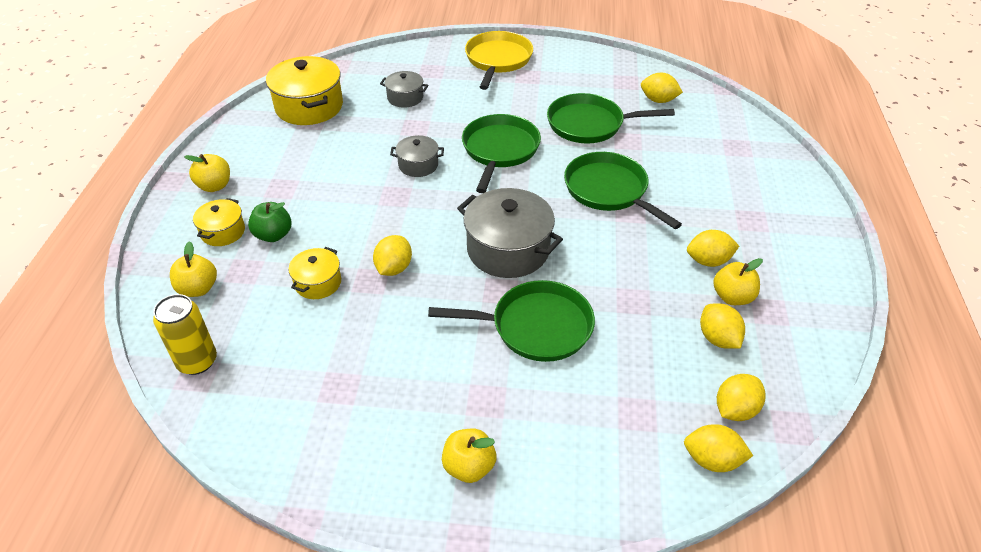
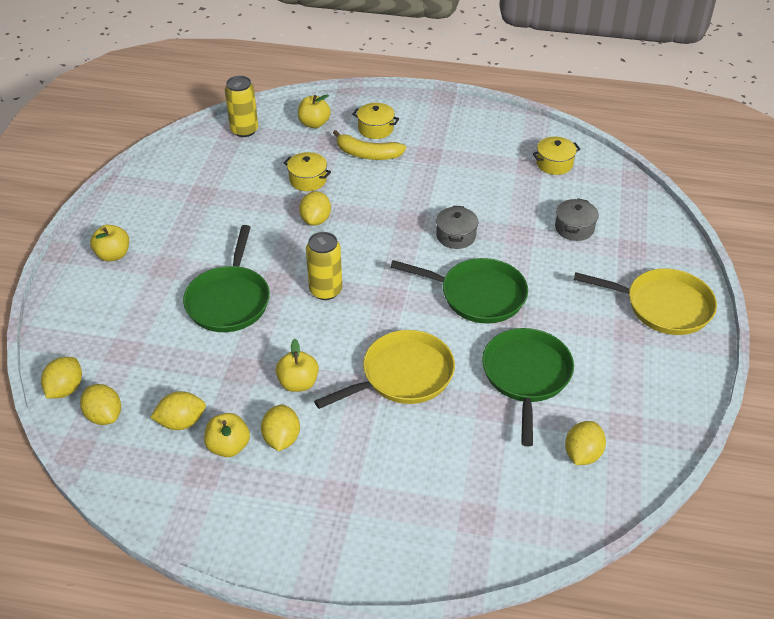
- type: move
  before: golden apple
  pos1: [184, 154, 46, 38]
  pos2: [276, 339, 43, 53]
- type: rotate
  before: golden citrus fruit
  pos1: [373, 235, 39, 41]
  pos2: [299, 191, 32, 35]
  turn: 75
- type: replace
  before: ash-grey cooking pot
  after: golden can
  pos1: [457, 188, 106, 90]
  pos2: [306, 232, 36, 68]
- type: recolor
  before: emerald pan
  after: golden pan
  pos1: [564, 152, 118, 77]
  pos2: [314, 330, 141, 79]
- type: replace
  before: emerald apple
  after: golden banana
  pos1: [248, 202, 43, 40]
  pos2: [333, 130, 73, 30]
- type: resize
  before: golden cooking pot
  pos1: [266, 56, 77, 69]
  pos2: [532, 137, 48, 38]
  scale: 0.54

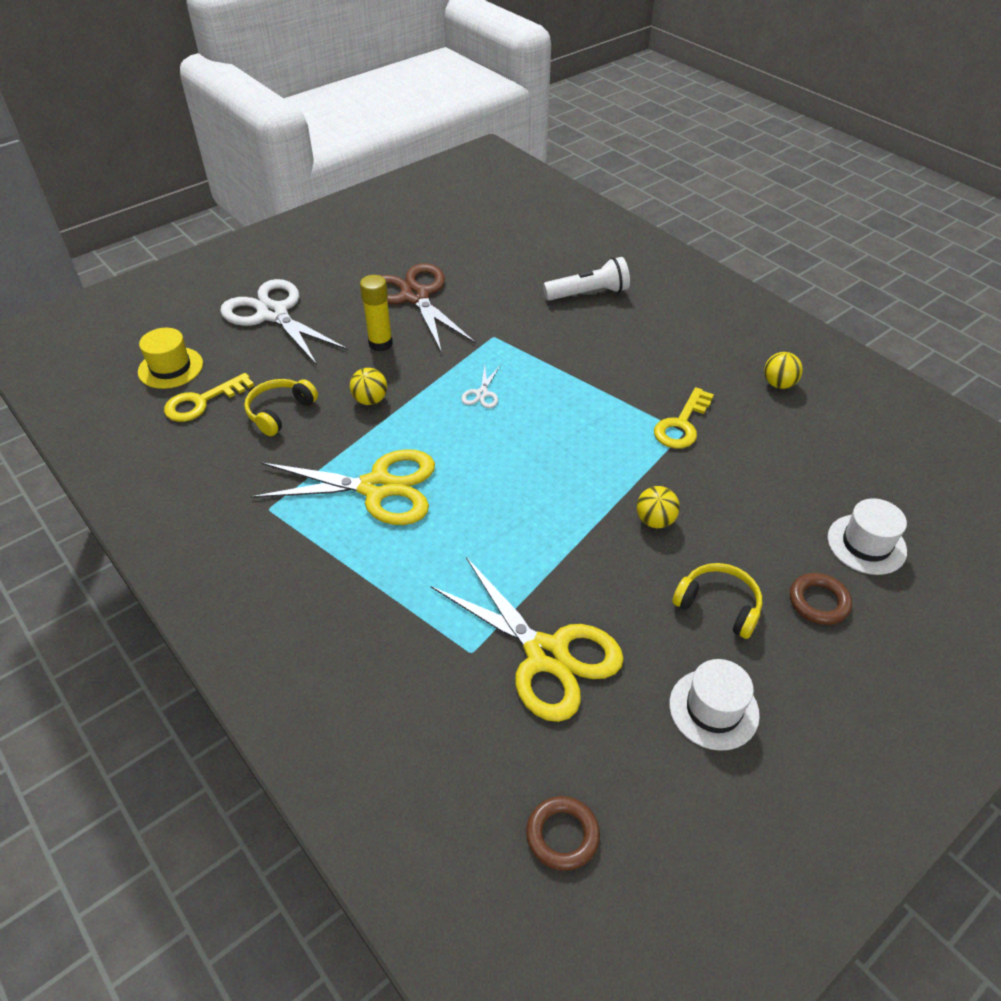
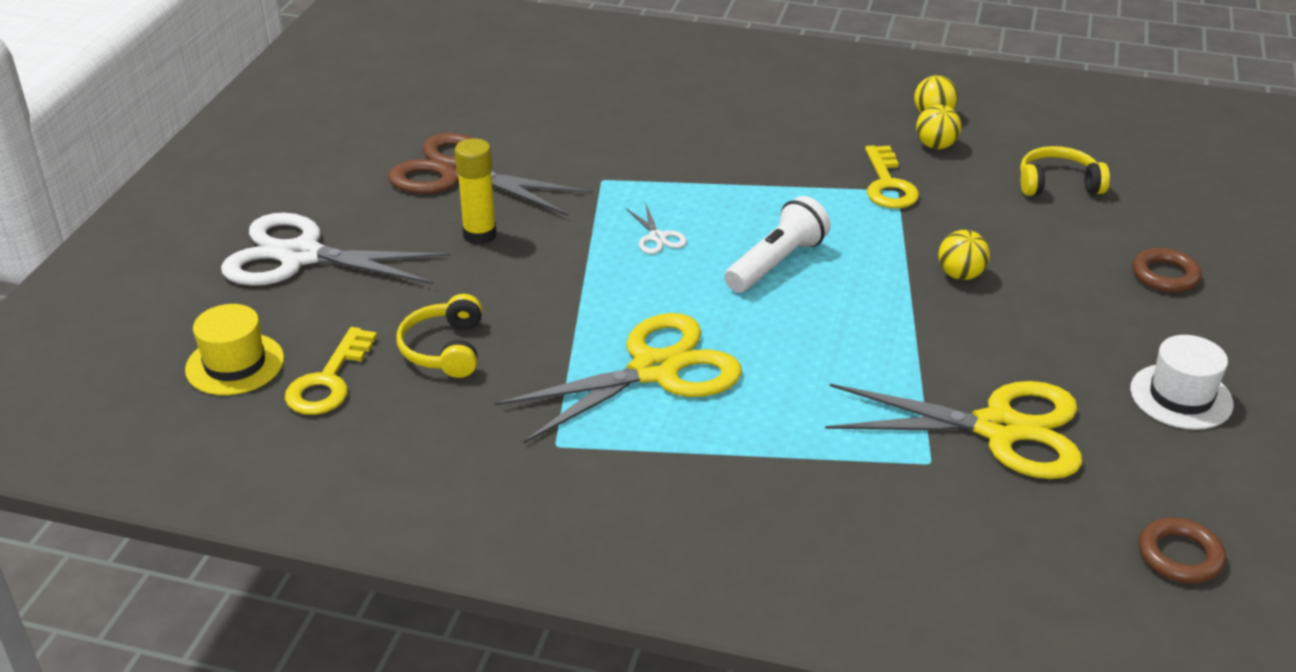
- type: move
  before: pure white torch
  pos1: [543, 257, 87, 44]
  pos2: [725, 196, 106, 97]
- type: move
  before: golden play ball
  pos1: [350, 368, 37, 37]
  pos2: [916, 105, 45, 44]
- type: move
  before: golden headphones
  pos1: [672, 563, 90, 76]
  pos2: [1020, 146, 90, 50]
- type: delete
  before: pure white top hat
  pos1: [827, 498, 80, 77]

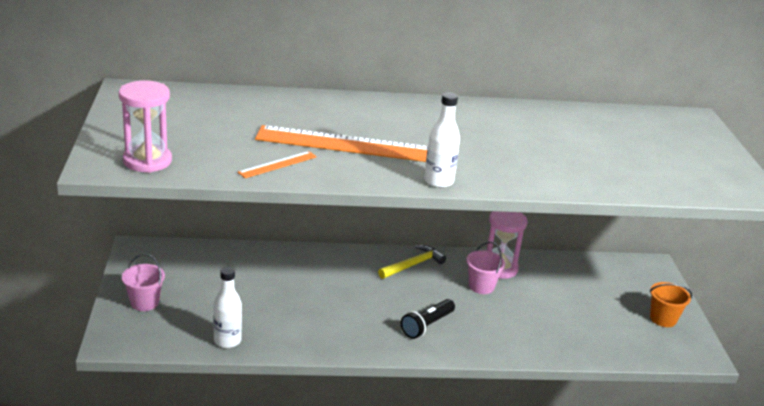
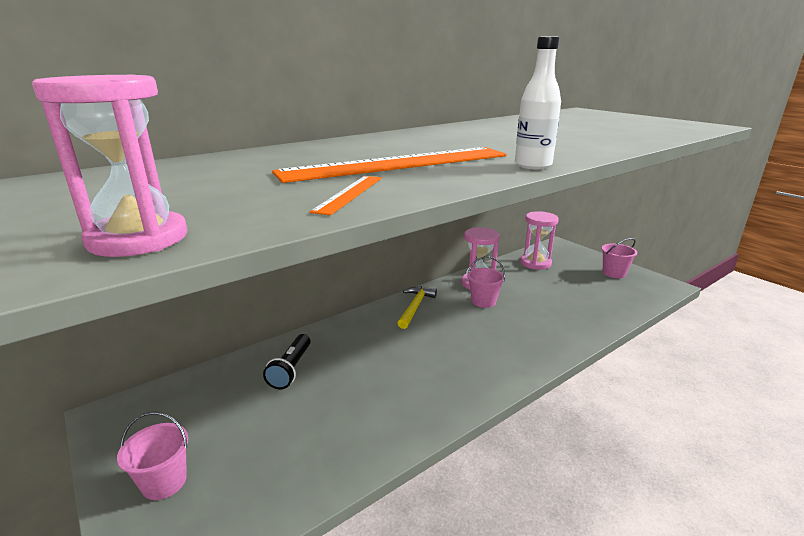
- type: move
  before: black torch
  pos1: [401, 299, 54, 40]
  pos2: [263, 334, 48, 55]
- type: insert
  after: pink sand timer
  pos2: [520, 211, 39, 59]
- type: recolor
  before: bright orange bucket
  after: pink bucket
  pos1: [650, 282, 42, 45]
  pos2: [602, 238, 35, 40]
- type: delete
  before: pure white bottle
  pos1: [213, 267, 29, 81]

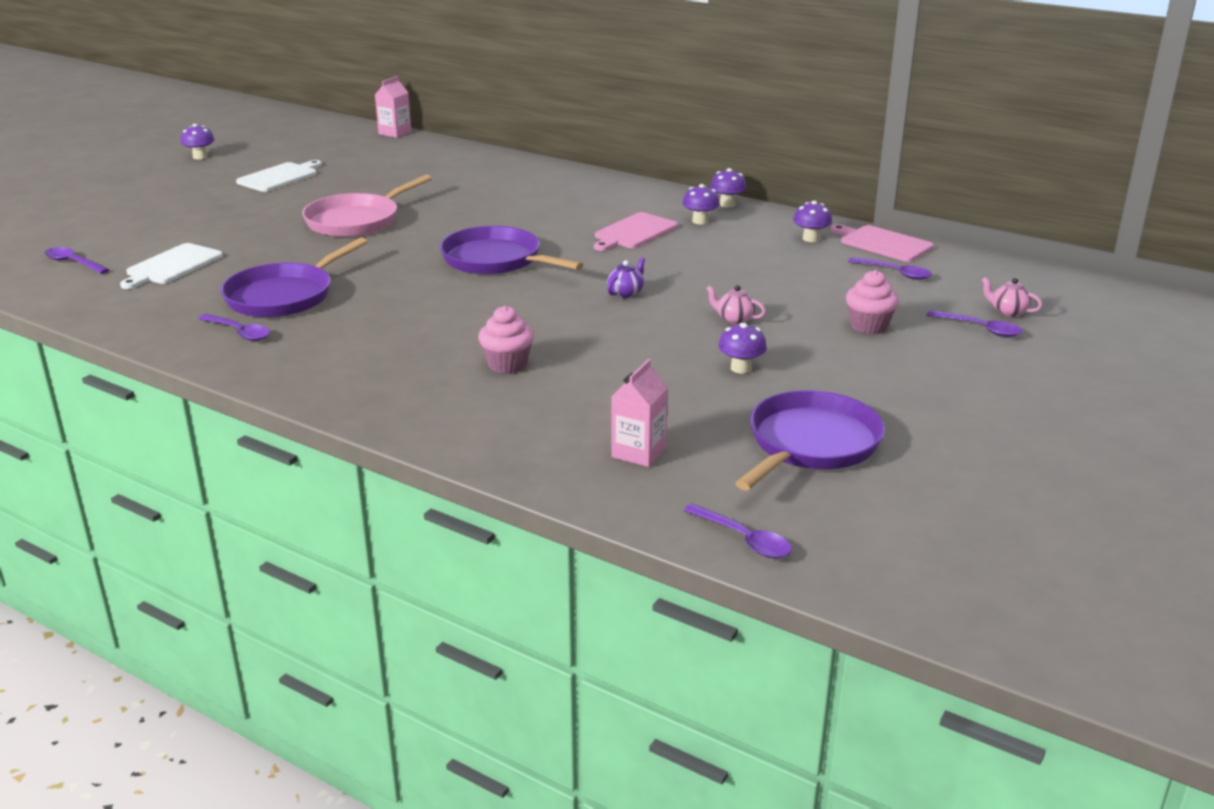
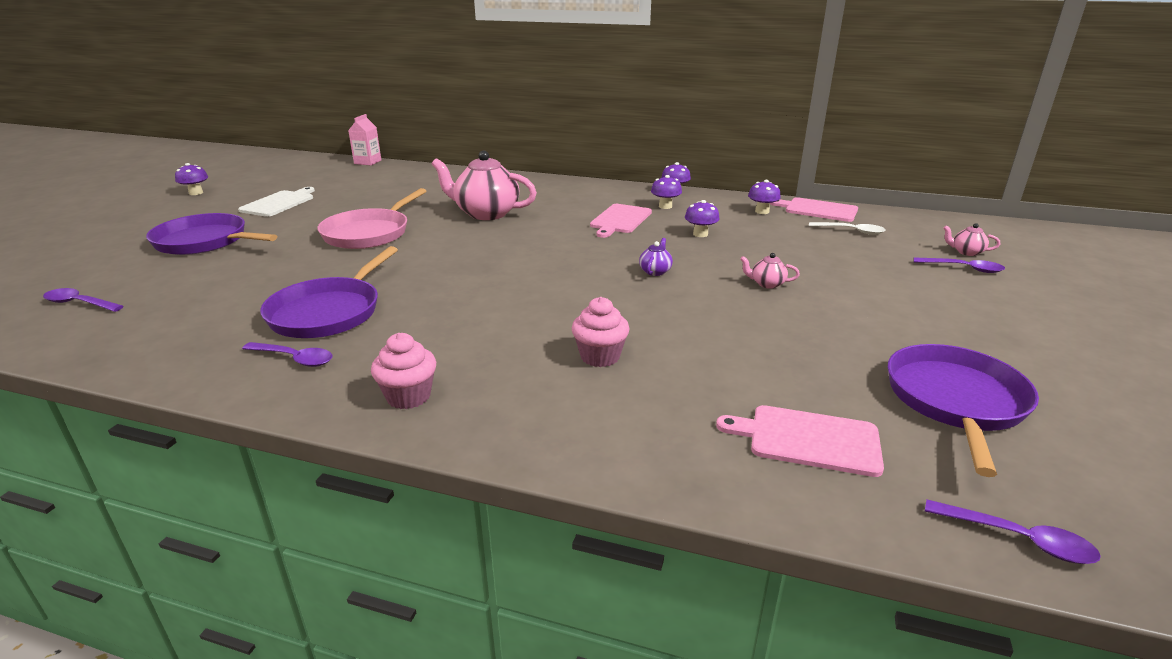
- type: move
  before: violet pan
  pos1: [440, 226, 143, 49]
  pos2: [146, 213, 131, 42]
- type: move
  before: pink cupcake
  pos1: [846, 270, 53, 65]
  pos2: [371, 333, 65, 76]
- type: insert
  after: pink china teapot
  pos2: [432, 150, 105, 70]
- type: move
  before: violet fungus
  pos1: [718, 323, 49, 51]
  pos2: [685, 200, 35, 37]
- type: replace
  before: pink carton
  after: pink cutting board
  pos1: [611, 359, 57, 108]
  pos2: [716, 405, 168, 72]
- type: recolor
  before: violet spoon
  after: pure white spoon
  pos1: [848, 257, 84, 23]
  pos2: [809, 222, 77, 13]
- type: delete
  before: pure white cutting board
  pos1: [120, 243, 103, 46]

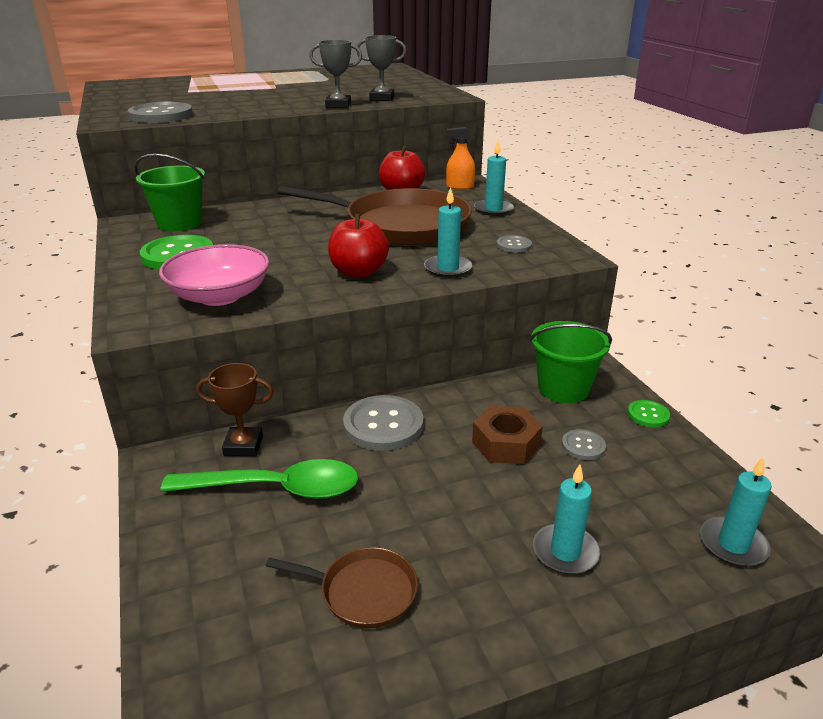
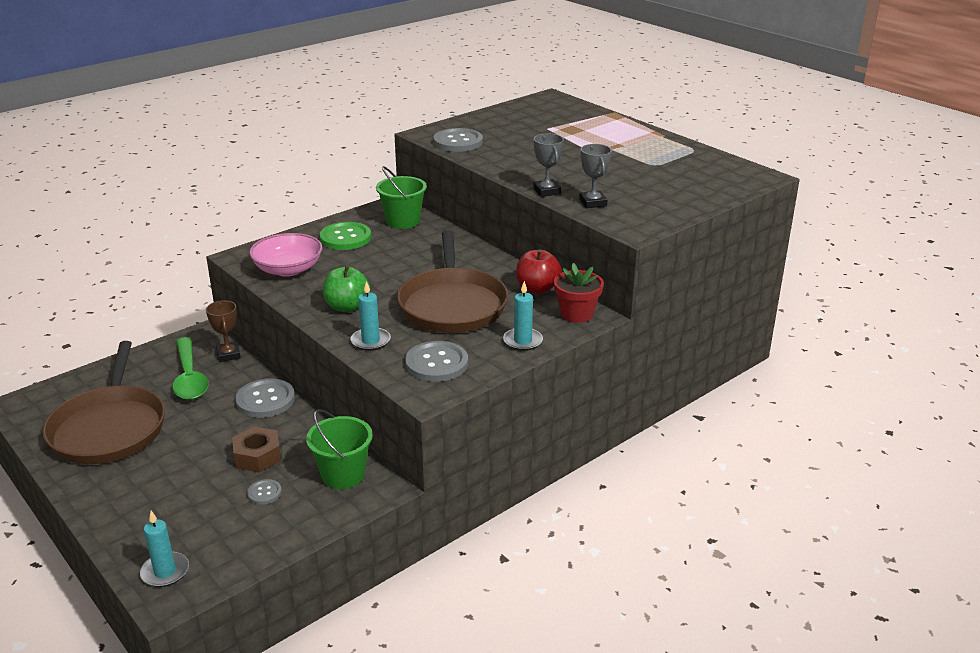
- type: resize
  before: dark brown pan
  pos1: [266, 547, 152, 82]
  pos2: [43, 341, 122, 123]
  scale: 2.15
- type: recolor
  before: scarlet apple
  after: emerald apple
  pos1: [328, 214, 61, 64]
  pos2: [323, 265, 47, 47]
- type: resize
  before: ash-grey shirt button
  pos1: [496, 235, 36, 18]
  pos2: [405, 341, 63, 41]
  scale: 1.94
- type: replace
  before: bright orange spray cleaner
  after: scarlet potted plant
  pos1: [446, 127, 29, 63]
  pos2: [554, 263, 50, 60]
- type: delete
  before: teal pillar candle
  pos1: [533, 465, 67, 110]
- type: delete
  before: emerald shirt button
  pos1: [628, 400, 42, 27]

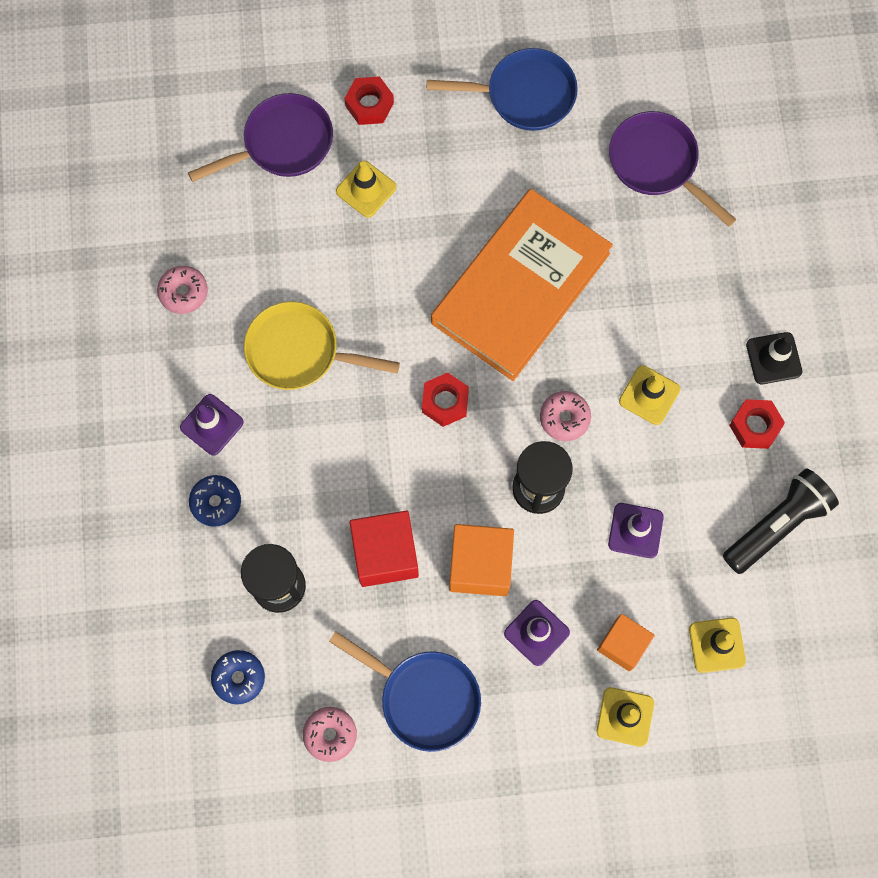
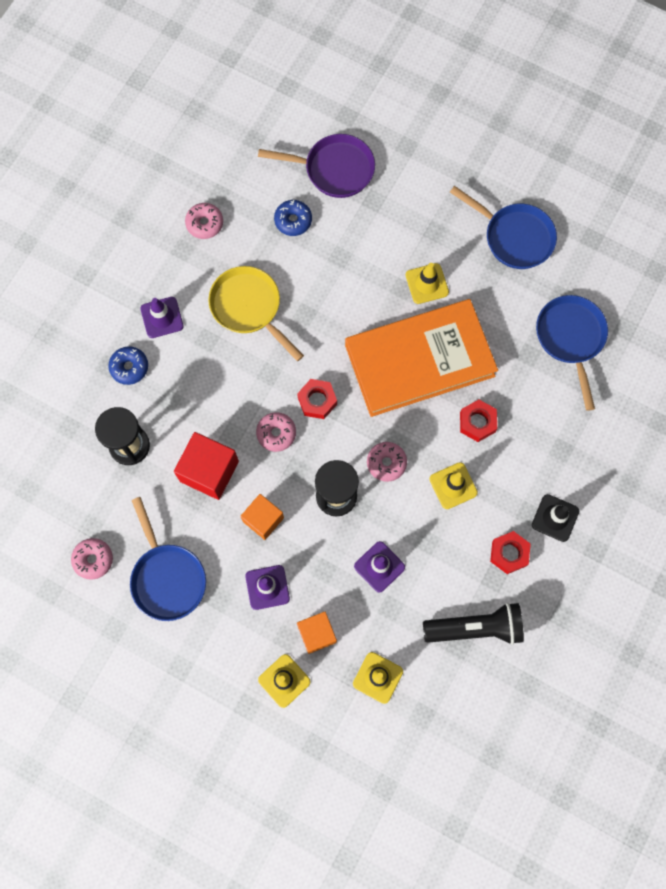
- type: resize
  before: bright orange cube
  pos1: [449, 524, 65, 72]
  pos2: [240, 494, 44, 46]
  scale: 0.66
- type: insert
  after: pink doughnut
  pos2: [256, 412, 40, 40]
- type: move
  before: blue doughnut
  pos1: [211, 650, 54, 54]
  pos2: [274, 200, 38, 36]
- type: move
  before: golden safety cone
  pos1: [336, 161, 61, 57]
  pos2: [406, 263, 43, 41]
- type: move
  before: scarlet hex nut
  pos1: [344, 76, 50, 49]
  pos2: [460, 400, 37, 42]
- type: recolor
  before: violet pan
  after: blue pan
  pos1: [609, 111, 128, 116]
  pos2: [536, 295, 72, 116]

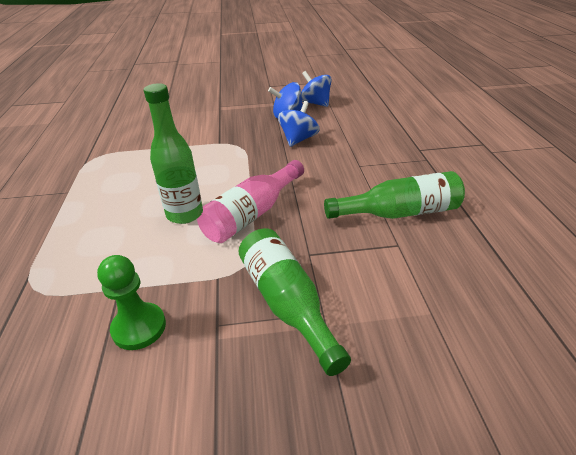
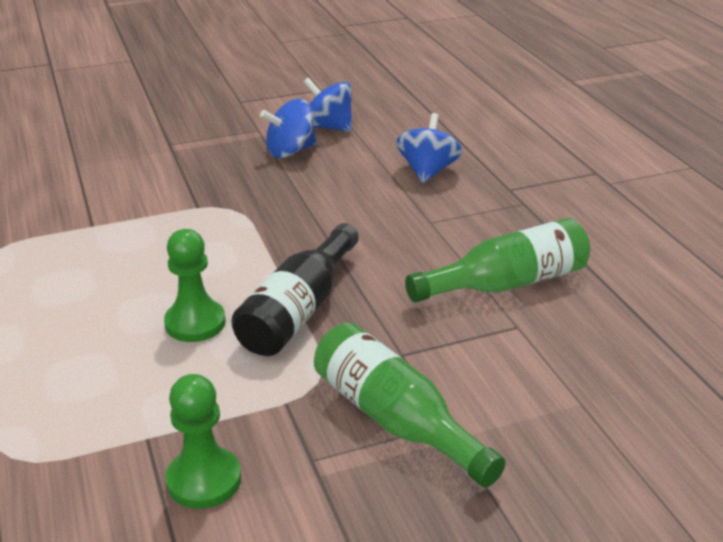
- type: replace
  before: emerald bottle
  after: emerald chess pawn
  pos1: [144, 83, 58, 141]
  pos2: [164, 229, 62, 113]
- type: recolor
  before: pink bottle
  after: black bottle
  pos1: [197, 160, 107, 83]
  pos2: [231, 223, 128, 133]
- type: move
  before: blue whirligig
  pos1: [278, 101, 42, 46]
  pos2: [396, 113, 66, 70]

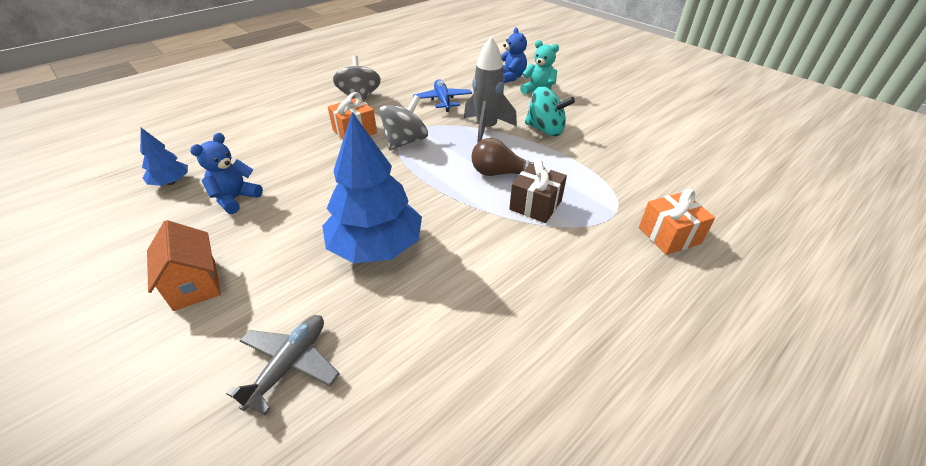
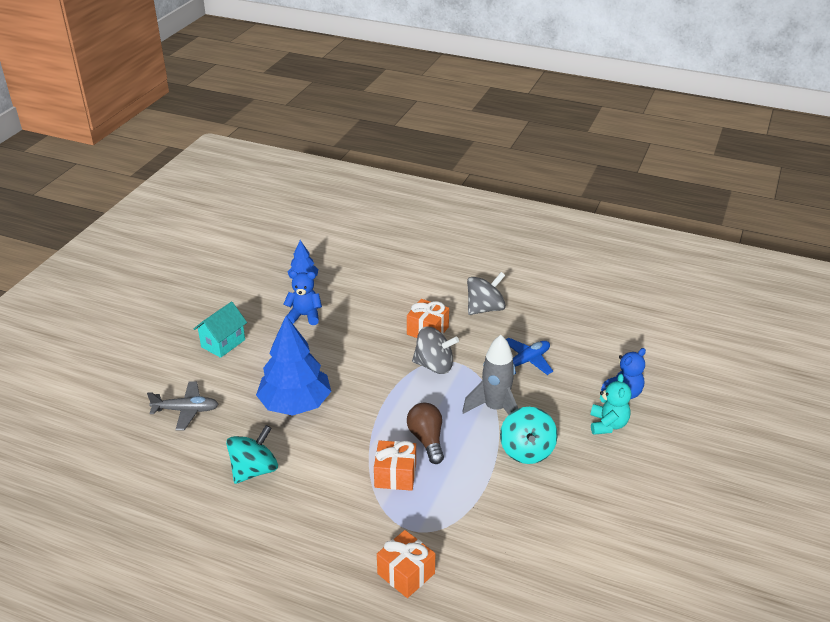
- type: recolor
  before: bright orange toy house
  after: teal toy house
  pos1: [147, 220, 74, 91]
  pos2: [194, 301, 53, 57]
- type: insert
  after: teal whirligig
  pos2: [226, 425, 52, 59]
- type: recolor
  before: dark brown present
  after: bright orange present
  pos1: [509, 159, 58, 64]
  pos2: [374, 440, 42, 51]

